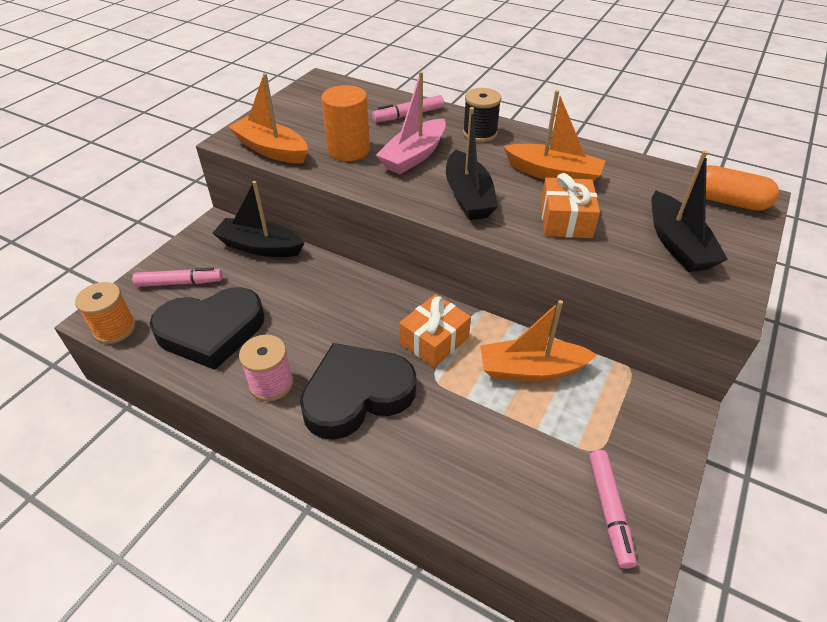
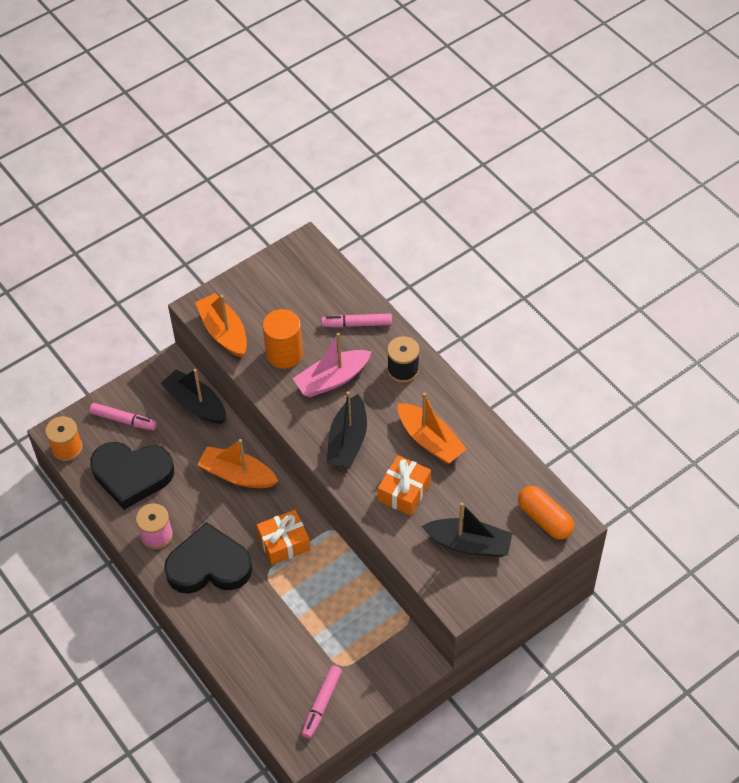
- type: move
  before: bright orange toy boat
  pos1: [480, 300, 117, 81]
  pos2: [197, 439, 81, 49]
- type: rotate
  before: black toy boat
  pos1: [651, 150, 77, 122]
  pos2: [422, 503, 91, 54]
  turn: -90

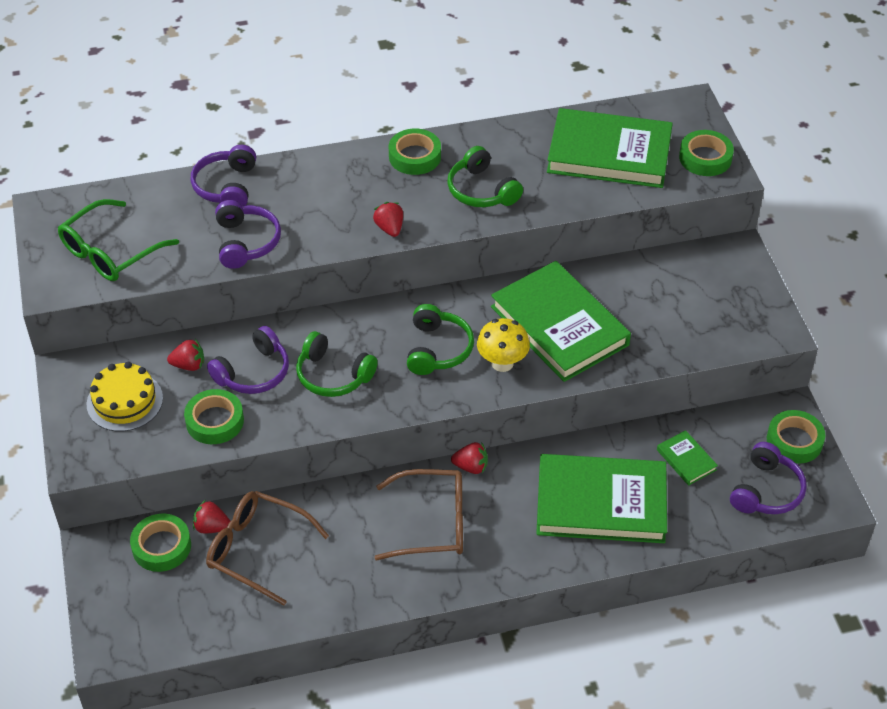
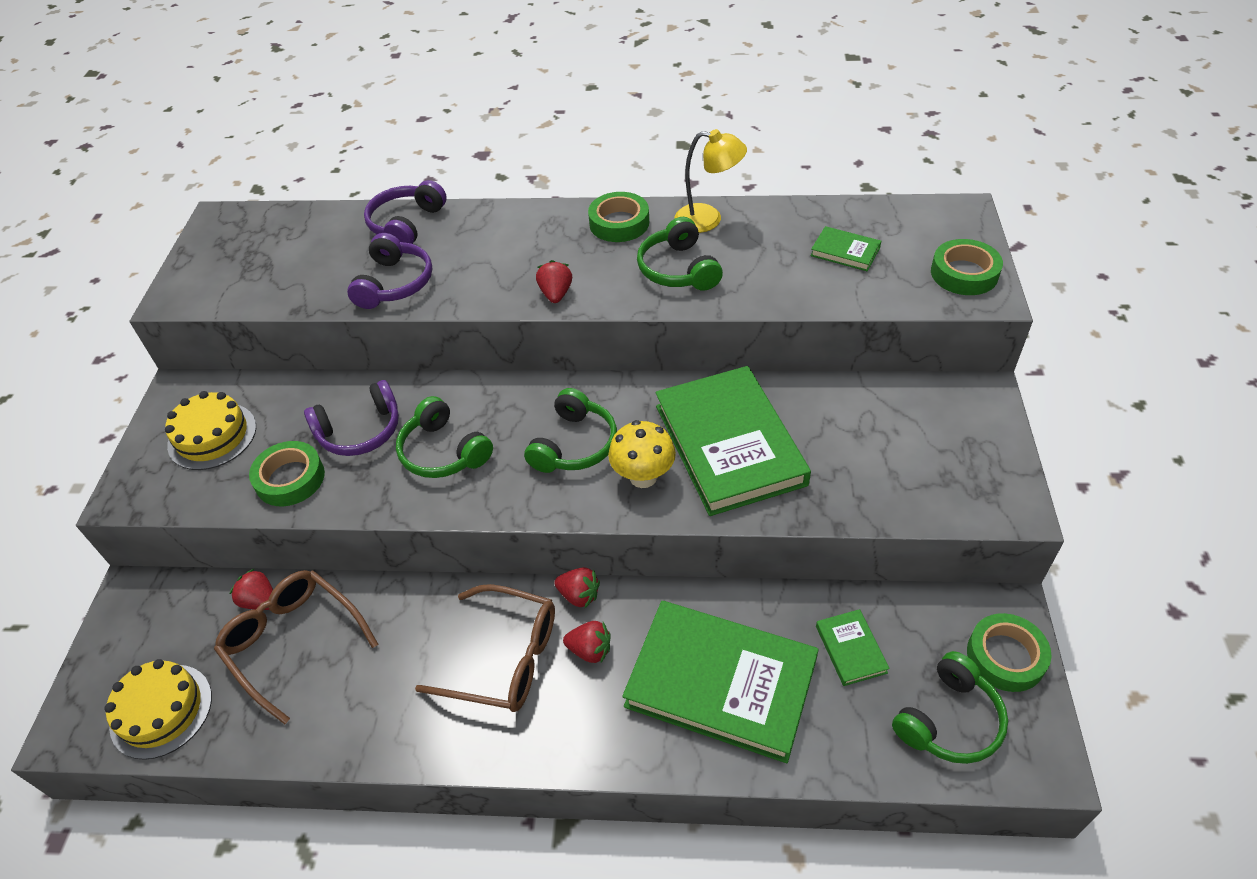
- type: insert
  after: golden gateau
  pos2: [104, 659, 108, 101]
- type: move
  before: scarlet toy strawberry
  pos1: [167, 339, 37, 32]
  pos2: [563, 621, 48, 42]
- type: insert
  after: golden reading lamp
  pos2: [675, 129, 72, 104]
- type: resize
  before: emerald hardback
  pos1: [547, 108, 126, 80]
  pos2: [810, 226, 71, 45]
  scale: 0.42
- type: recolor
  before: violet headphones
  after: emerald headphones
  pos1: [730, 442, 77, 72]
  pos2: [892, 651, 116, 113]
- type: delete
  before: emerald glasses
  pos1: [58, 199, 121, 82]
- type: delete
  before: emerald tape
  pos1: [130, 513, 61, 59]

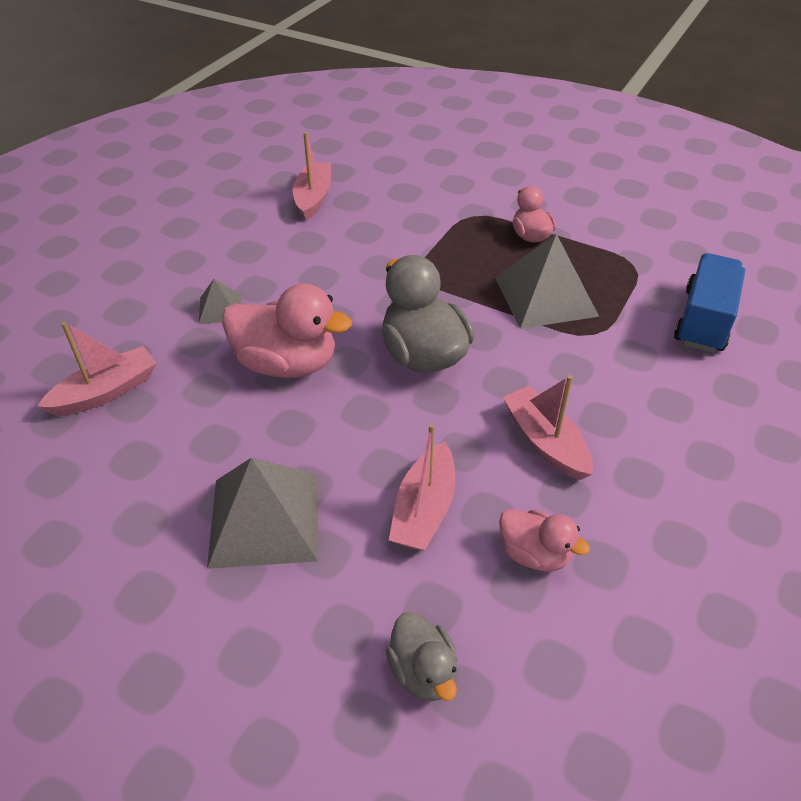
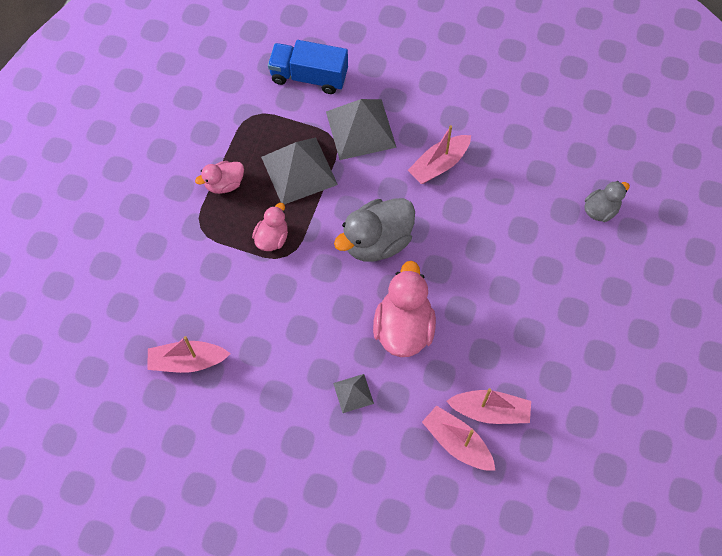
- type: move
  before: pink toy duck
  pos1: [499, 509, 91, 62]
  pos2: [252, 203, 36, 48]
- type: move
  before: ash-grey solid pyramid
  pos1: [207, 457, 111, 112]
  pos2: [326, 99, 71, 61]
- type: move
  before: pink toy boat
  pos1: [389, 424, 66, 127]
  pos2: [446, 388, 85, 36]

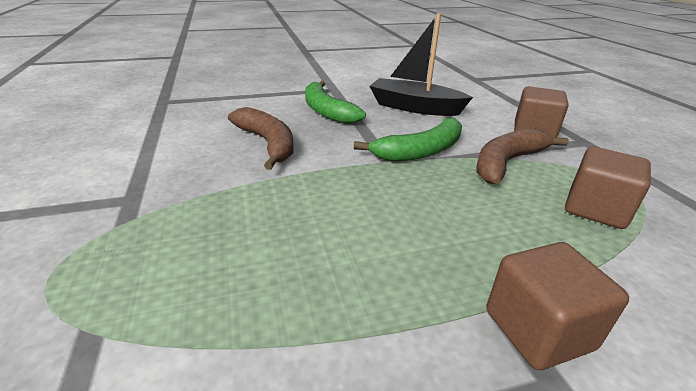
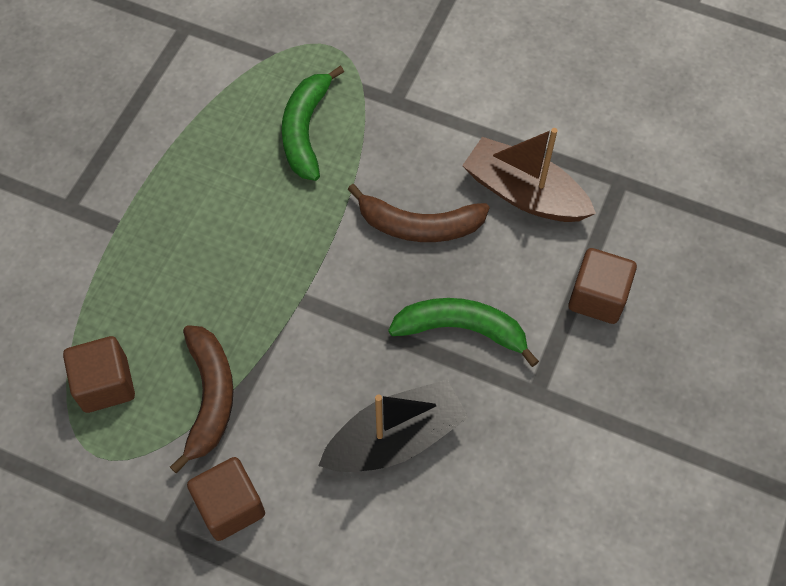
- type: move
  before: emerald banana
  pos1: [354, 117, 108, 44]
  pos2: [282, 66, 62, 115]
- type: insert
  after: dark brown toy boat
  pos2: [462, 128, 134, 94]
- type: move
  before: dark brown cube
  pos1: [487, 242, 142, 128]
  pos2: [568, 248, 69, 76]

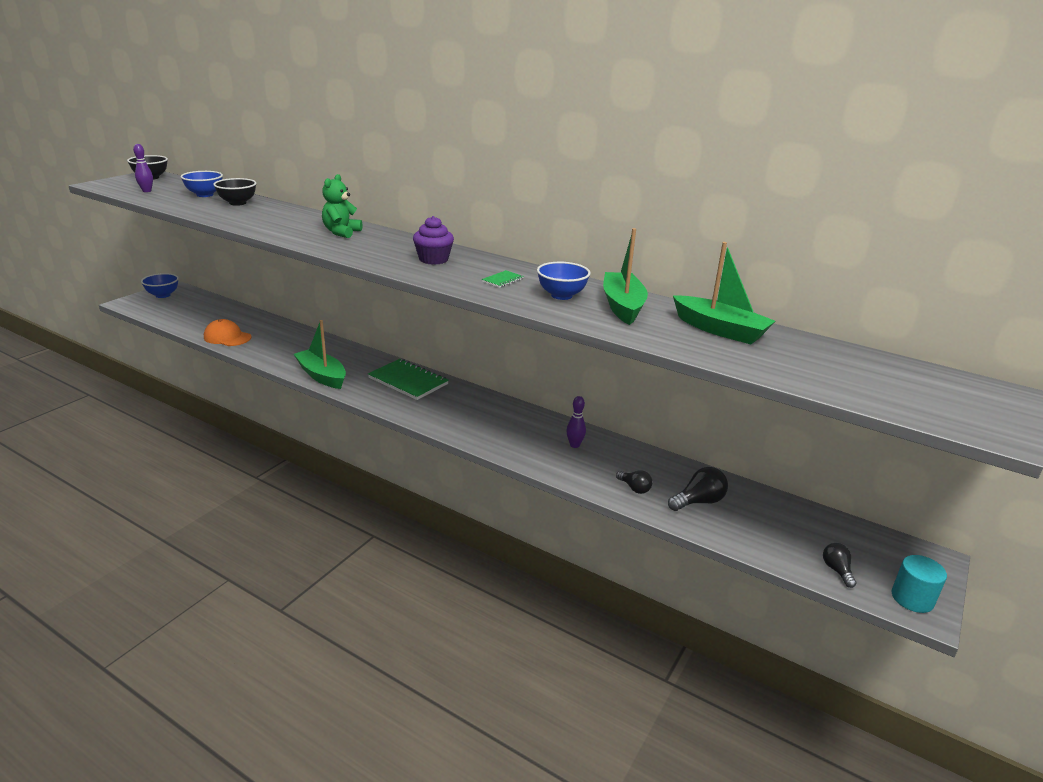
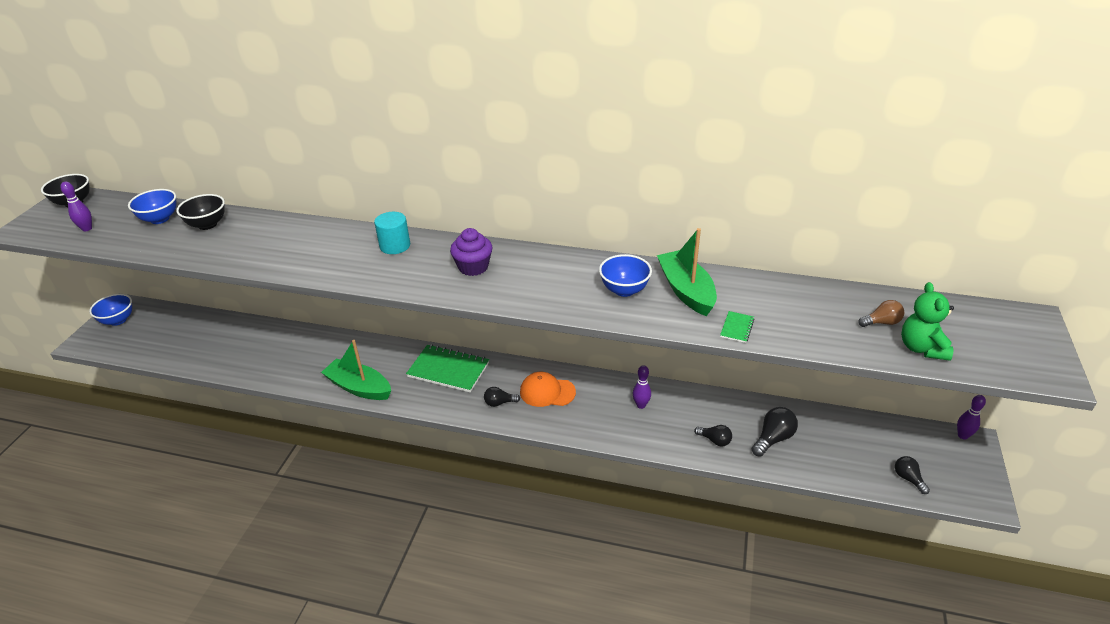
- type: move
  before: teal cylinder shape
  pos1: [892, 555, 55, 58]
  pos2: [374, 212, 36, 42]
- type: insert
  after: black bulb
  pos2: [484, 387, 36, 20]
- type: move
  before: bright orange cap
  pos1: [204, 319, 47, 27]
  pos2: [520, 372, 56, 35]
- type: move
  before: emerald exercise book
  pos1: [482, 270, 42, 18]
  pos2: [720, 311, 35, 32]
- type: insert
  after: dark brown bulb
  pos2: [858, 300, 46, 27]
- type: move
  before: emerald teddy
  pos1: [322, 174, 40, 64]
  pos2: [901, 282, 53, 79]
- type: insert
  after: violet skittle
  pos2: [957, 395, 29, 44]
- type: delete
  before: emerald toy boat
  pos1: [673, 242, 102, 102]

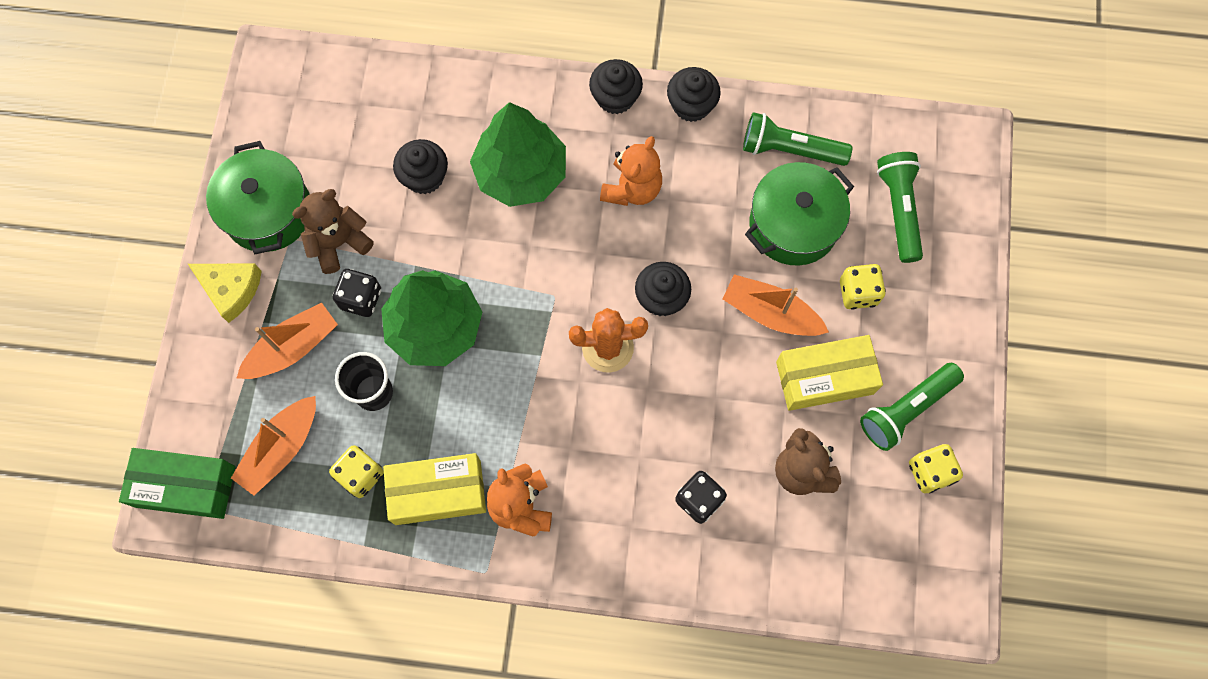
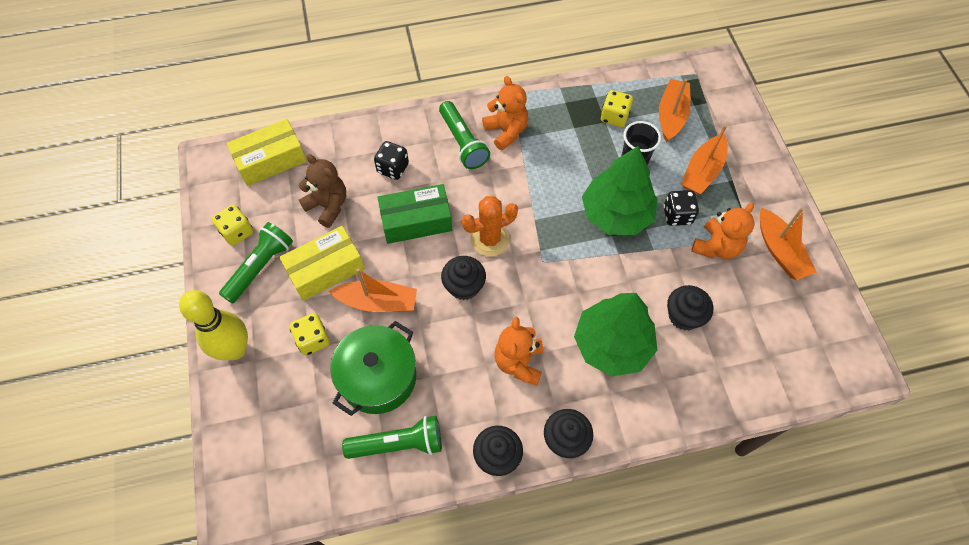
- type: insert
  after: golden skittle
  pos2: [179, 290, 69, 70]
- type: move
  before: golden box
  pos1: [383, 453, 103, 72]
  pos2: [227, 119, 80, 67]
- type: move
  before: emerald box
  pos1: [119, 448, 116, 71]
  pos2: [378, 184, 74, 60]
- type: move
  before: emerald torch
  pos1: [877, 152, 46, 111]
  pos2: [439, 101, 51, 68]
- type: recolor
  before: dark brown teddy
  after: bright orange teddy
  pos1: [292, 189, 82, 85]
  pos2: [691, 203, 63, 56]
- type: replace
  before: emerald cooking pot
  after: bright orange toy boat
  pos1: [206, 141, 104, 113]
  pos2: [760, 207, 57, 73]
- type: delete
  before: golden cheese wedge
  pos1: [188, 263, 74, 60]

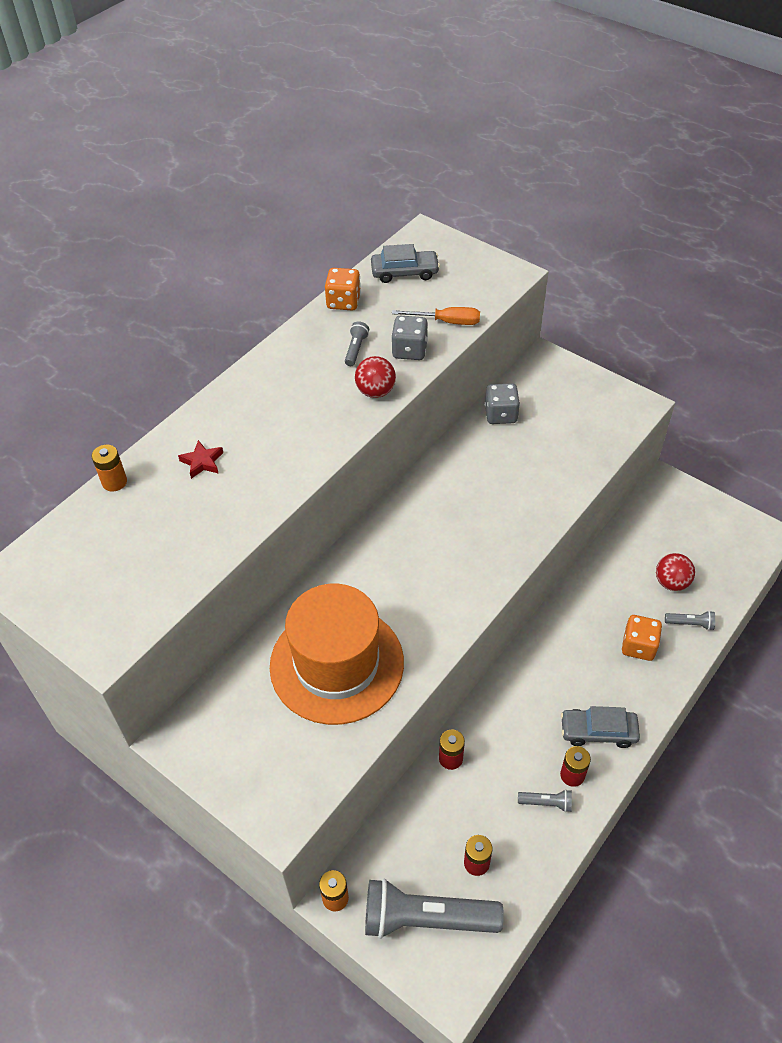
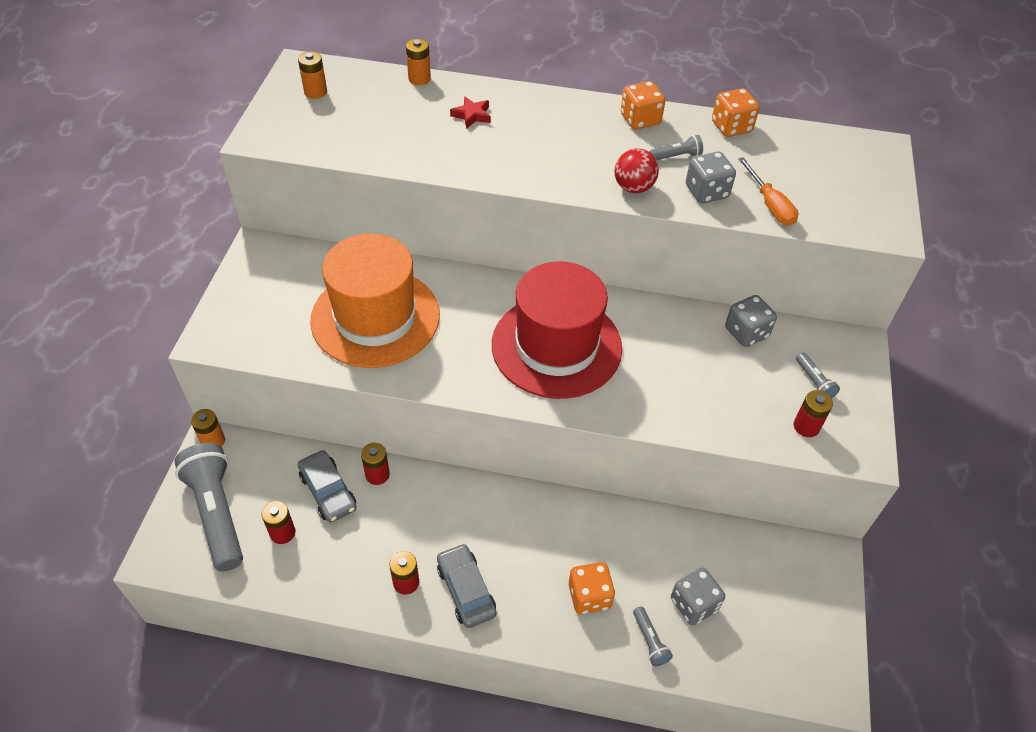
- type: insert
  after: bright orange power cell
  pos2: [298, 51, 29, 48]
- type: move
  before: ash-grey automobile
  pos1: [371, 244, 69, 39]
  pos2: [298, 450, 59, 73]
- type: insert
  after: scarlet top hat
  pos2: [492, 262, 130, 137]
- type: insert
  after: bright orange dice
  pos2: [621, 81, 45, 49]
- type: replace
  before: scarlet play ball
  after: ash-grey dice
  pos1: [656, 553, 39, 38]
  pos2: [671, 567, 54, 58]
- type: insert
  after: scarlet power cell
  pos2: [794, 390, 39, 47]
- type: move
  before: ash-grey torch
  pos1: [518, 789, 54, 23]
  pos2: [796, 353, 44, 45]

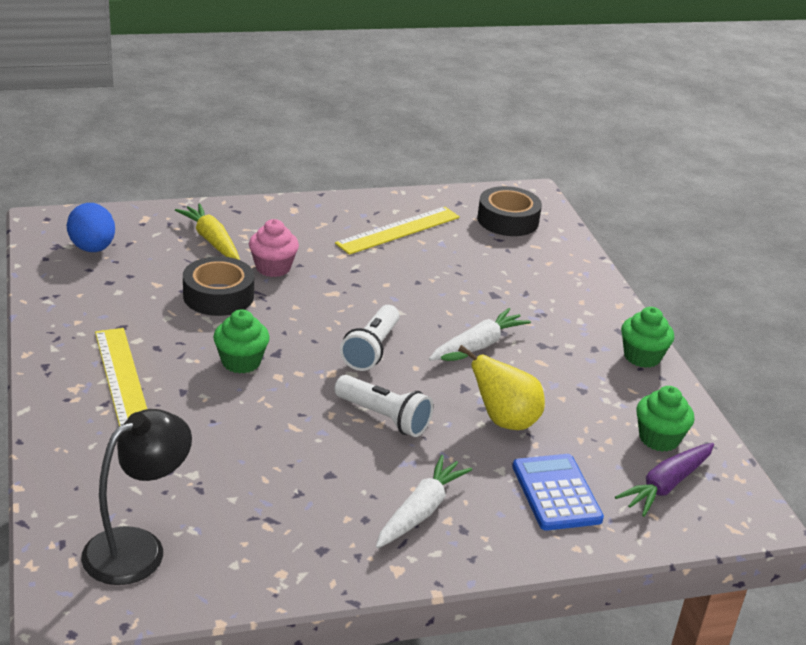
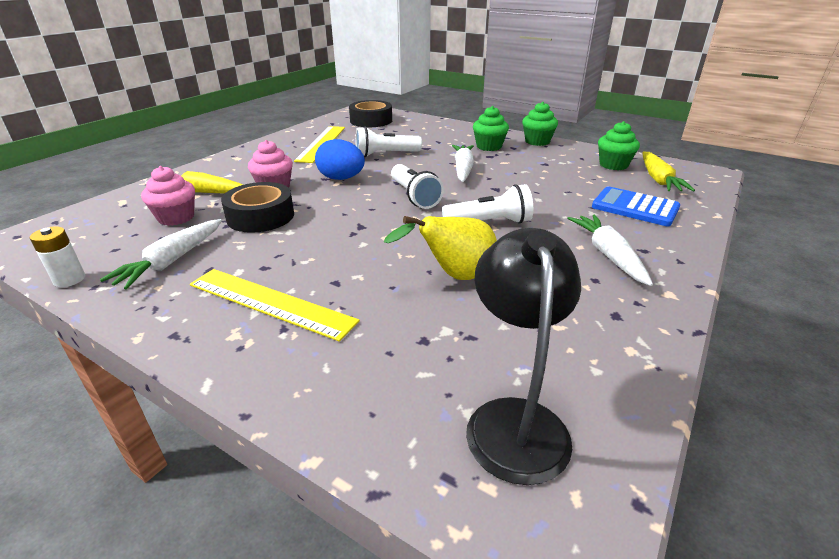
- type: insert
  after: pure white power cell
  pos2: [30, 226, 55, 61]
- type: insert
  after: pure white carrot
  pos2: [100, 219, 122, 71]
- type: insert
  after: pink cupcake
  pos2: [141, 166, 54, 60]
- type: move
  before: blue toy egg
  pos1: [67, 203, 48, 49]
  pos2: [315, 139, 50, 41]
- type: insert
  after: pure white torch
  pos2: [356, 127, 66, 30]
- type: move
  before: golden pear
  pos1: [441, 345, 104, 85]
  pos2: [384, 216, 113, 64]
- type: move
  before: emerald cupcake
  pos1: [213, 309, 57, 65]
  pos2: [473, 106, 36, 45]
- type: recolor
  before: violet carrot
  after: golden carrot
  pos1: [615, 443, 99, 74]
  pos2: [642, 152, 53, 39]

